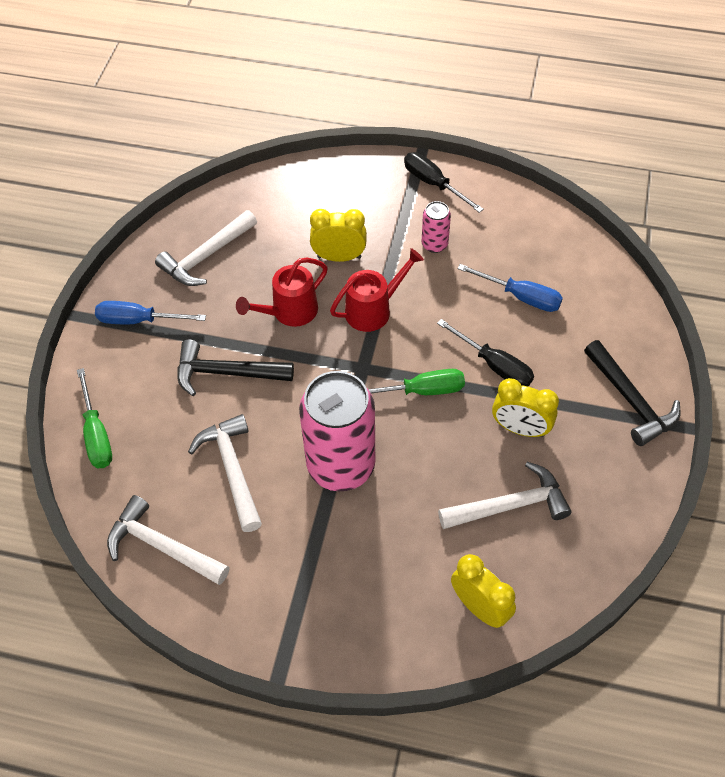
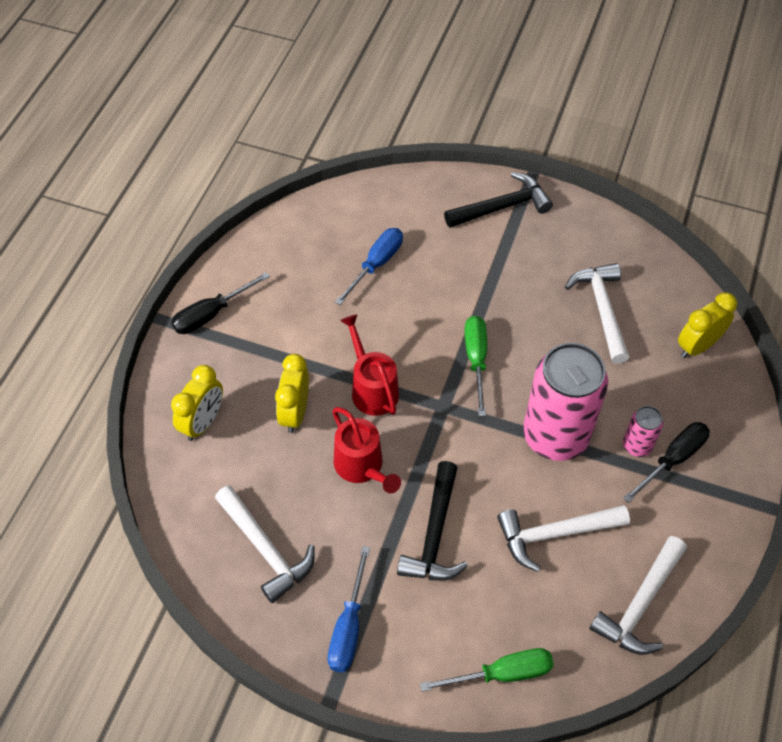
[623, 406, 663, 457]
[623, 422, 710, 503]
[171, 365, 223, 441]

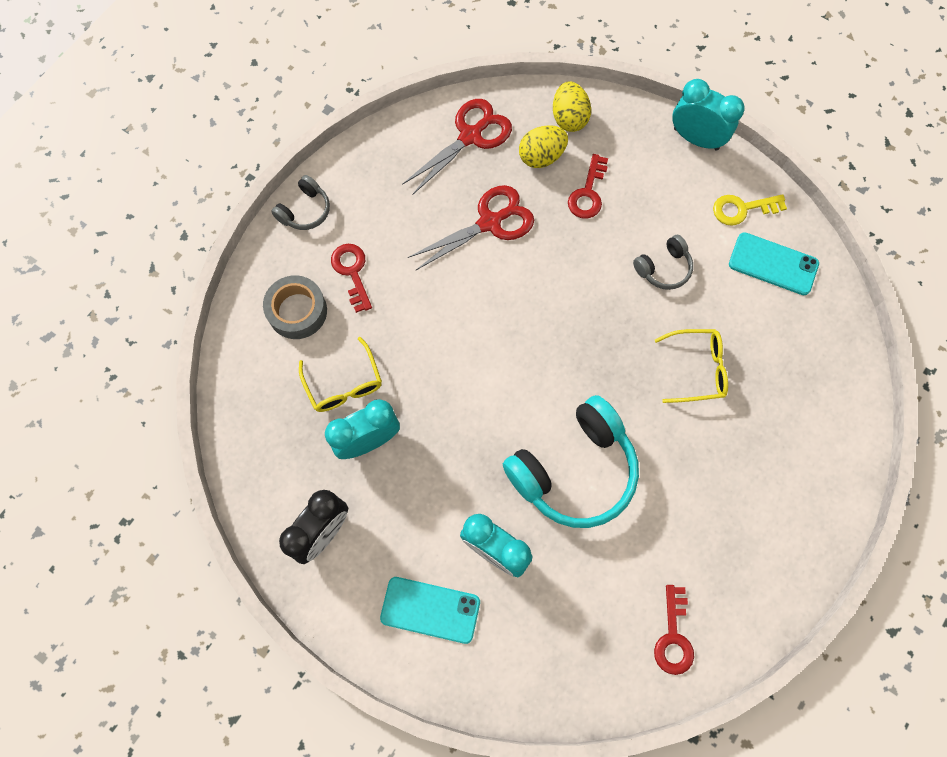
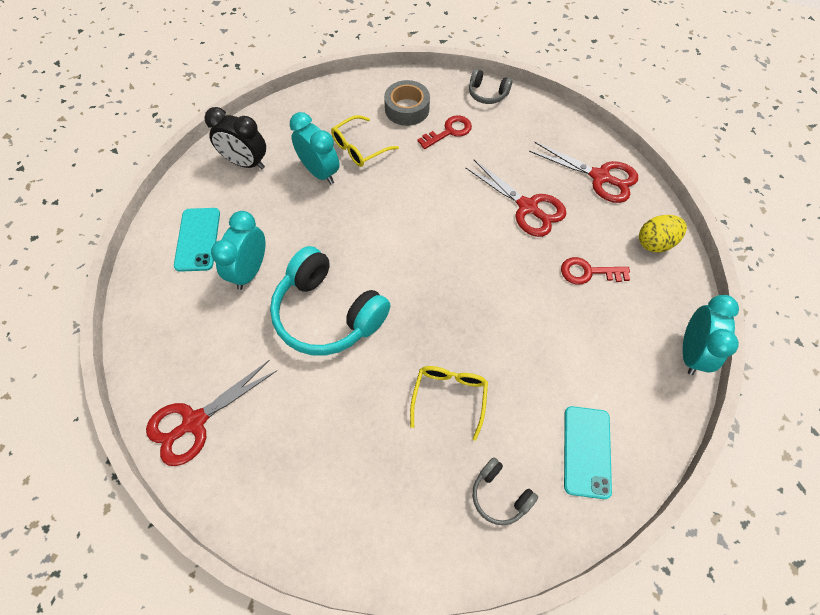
[519, 125, 568, 168] (first image)
[713, 194, 787, 226] (first image)
[472, 458, 538, 525]
[410, 366, 488, 441]
[146, 360, 278, 466]

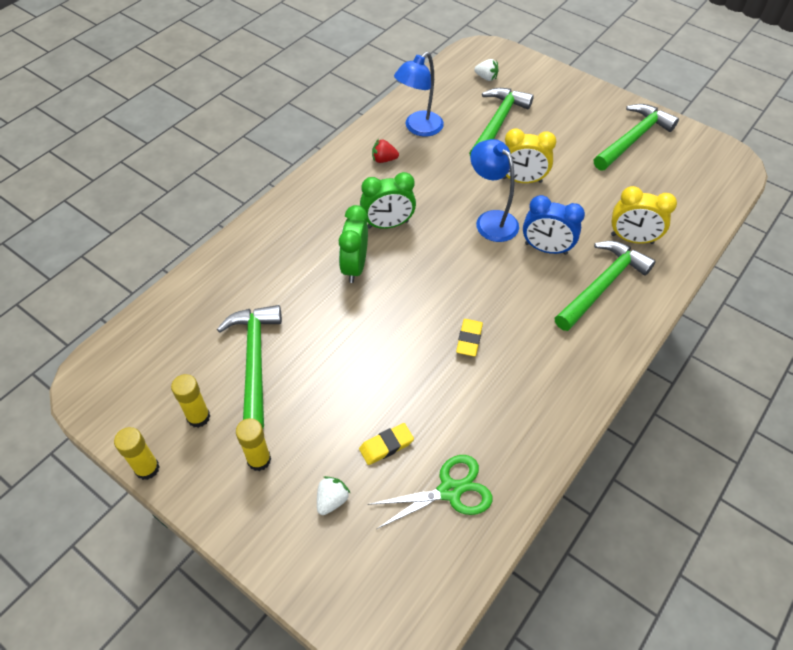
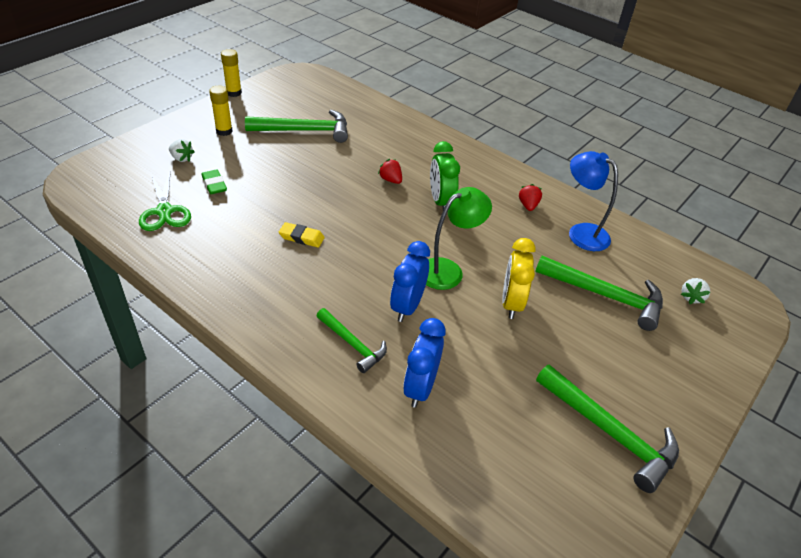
[426, 187, 492, 290]
[403, 318, 446, 408]
[378, 159, 402, 184]
[317, 308, 387, 373]
[171, 374, 210, 428] (first image)
[202, 169, 227, 194]

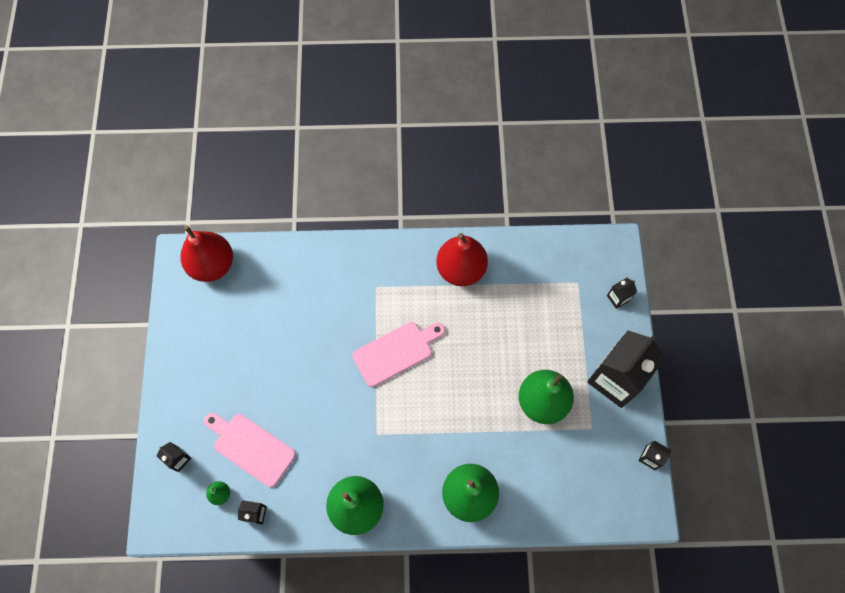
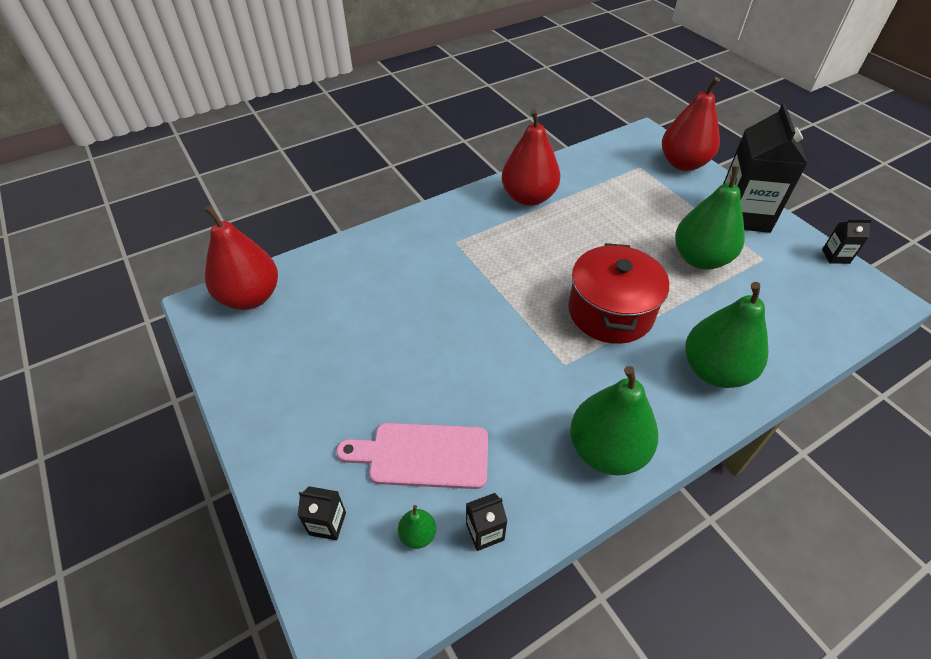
[662, 77, 720, 171]
[352, 322, 445, 387] (first image)
[568, 243, 669, 344]

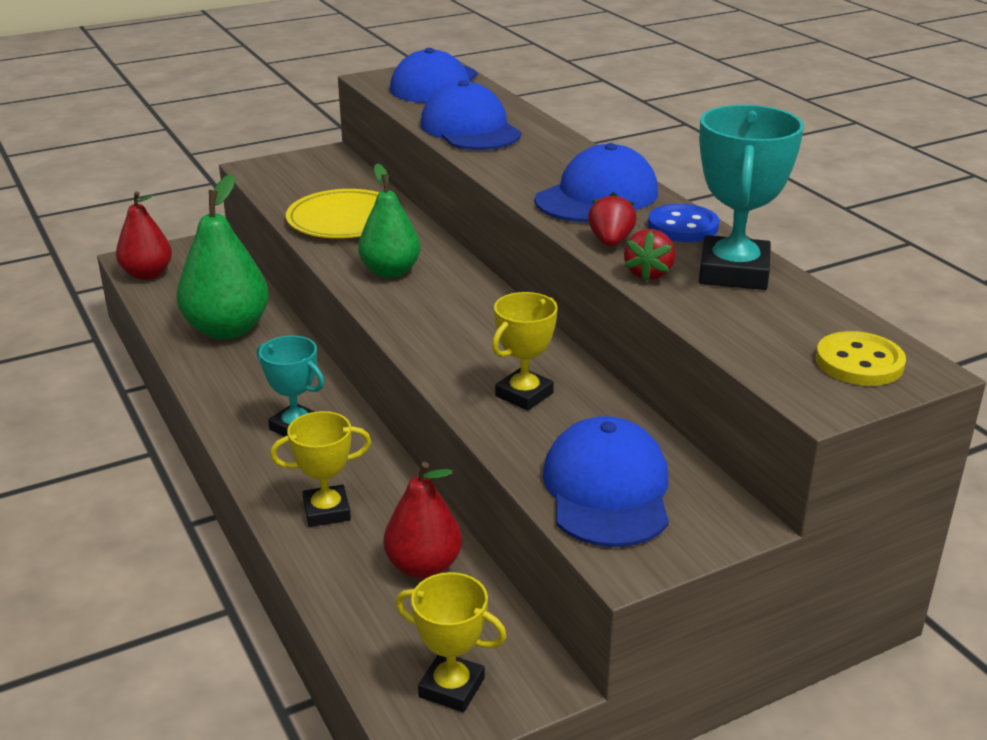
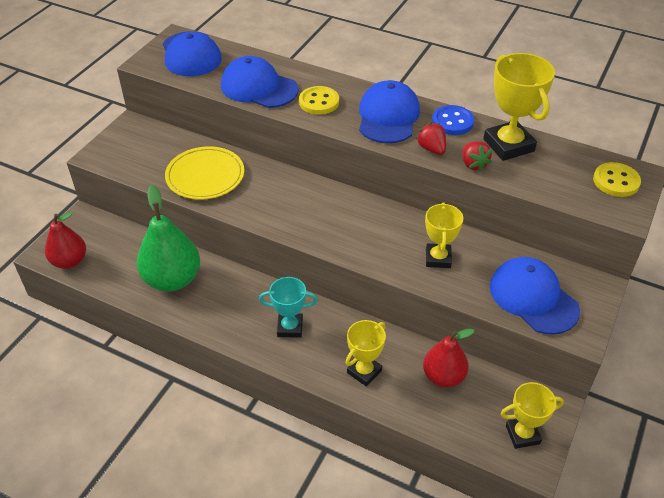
[483, 53, 555, 161]
[358, 163, 421, 278] (first image)
[299, 86, 339, 115]

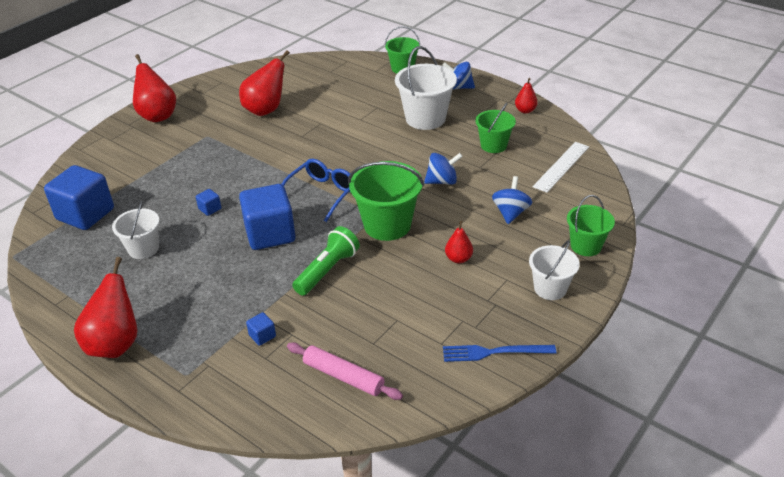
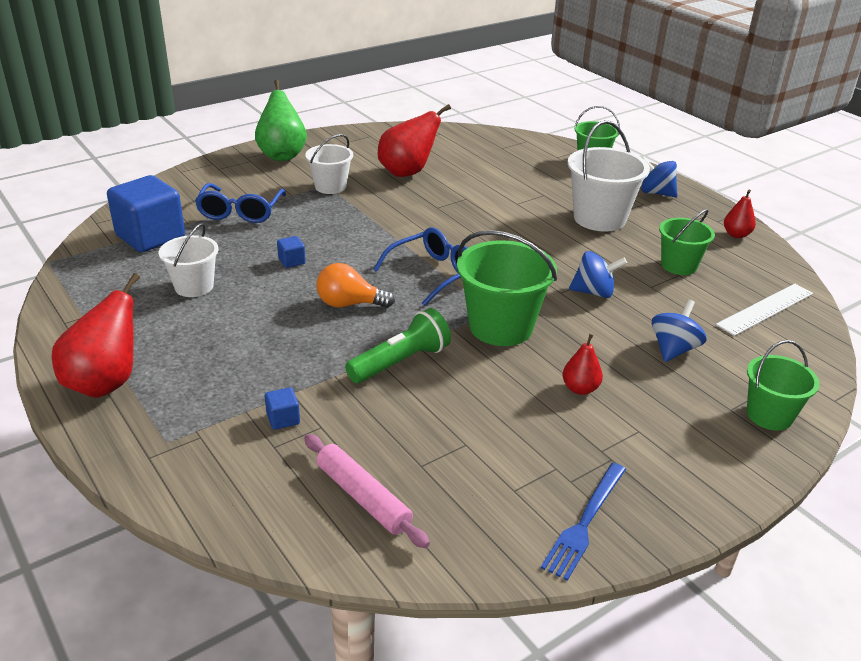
[255, 80, 307, 161]
[316, 263, 395, 308]
[305, 134, 353, 194]
[541, 463, 626, 581]
[195, 183, 286, 223]

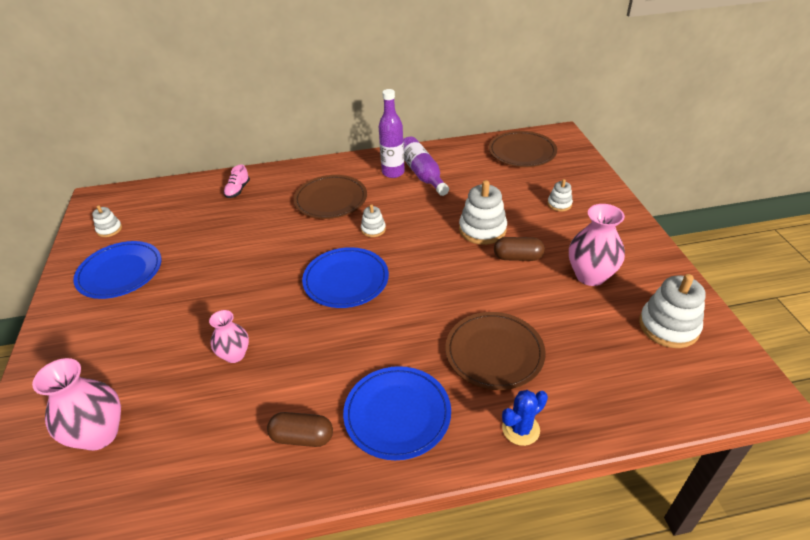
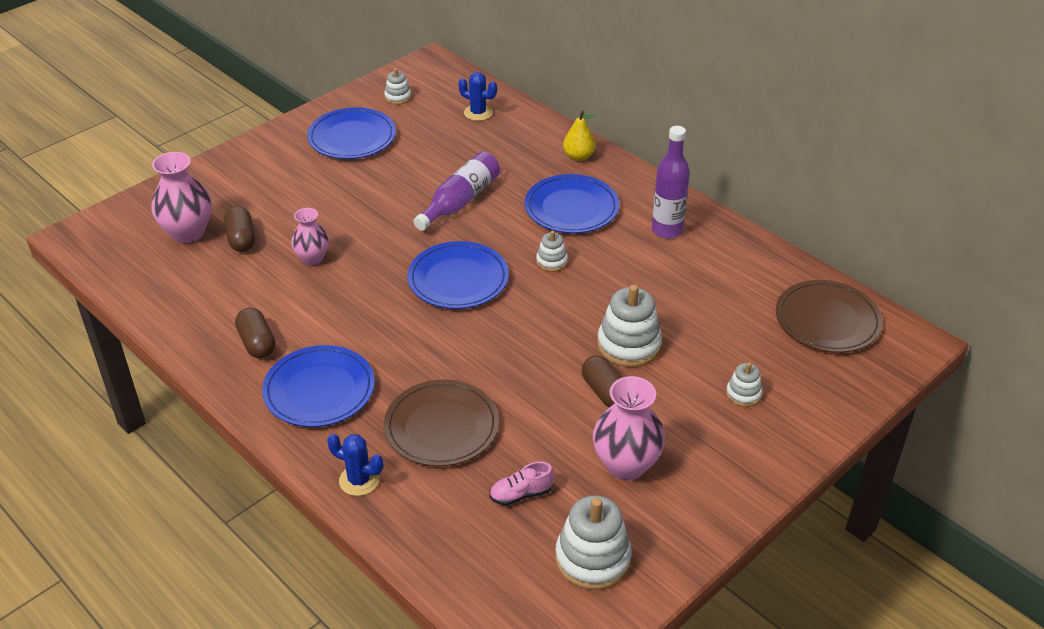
[413, 152, 500, 231]
[490, 462, 554, 506]
[525, 174, 619, 233]
[458, 72, 497, 121]
[563, 110, 596, 161]
[224, 206, 255, 252]

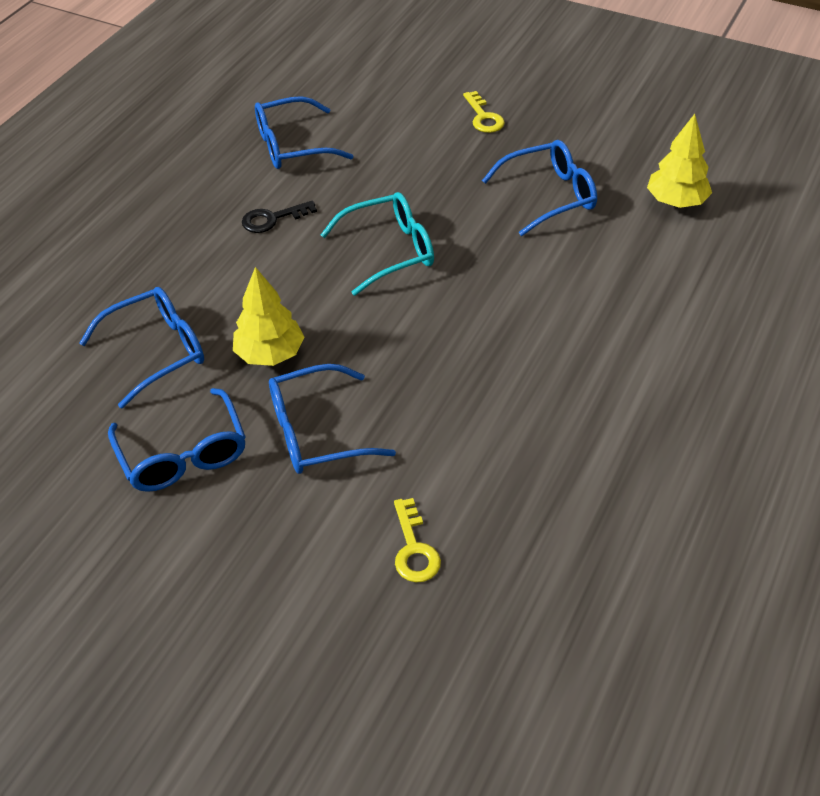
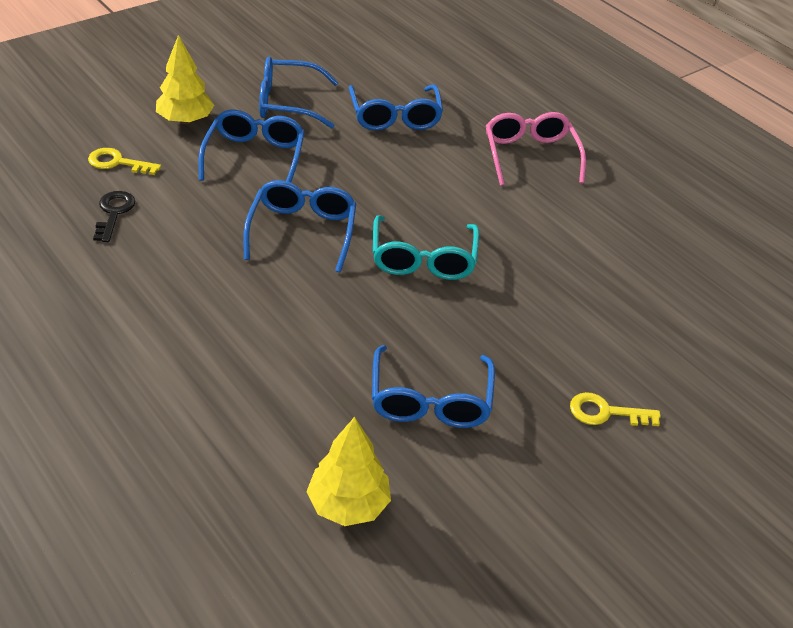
[243, 180, 356, 272]
[93, 191, 135, 242]
[156, 35, 214, 124]
[486, 112, 586, 186]

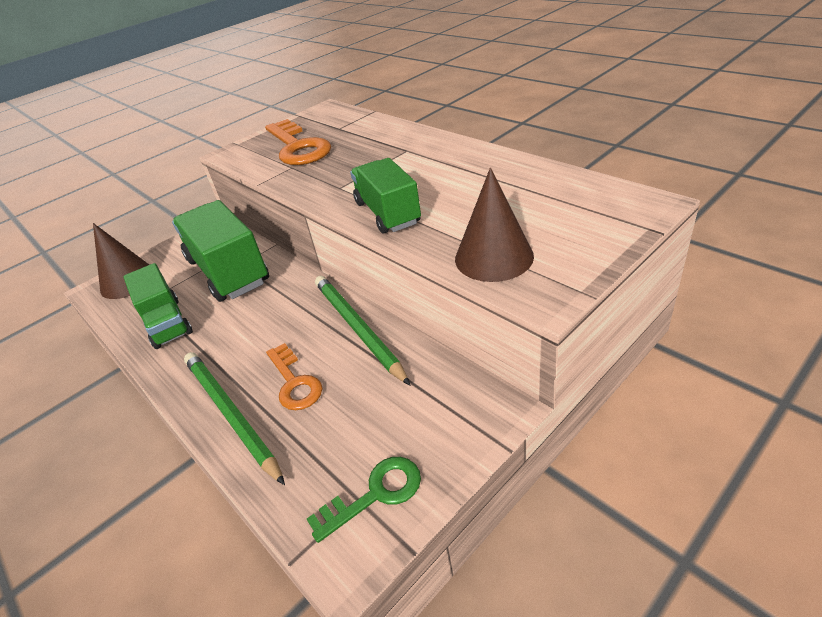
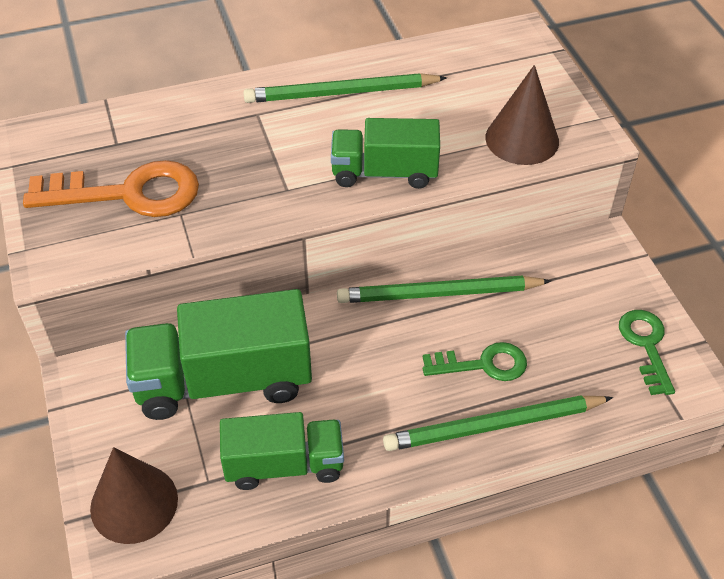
[423, 342, 527, 381]
[243, 73, 447, 103]

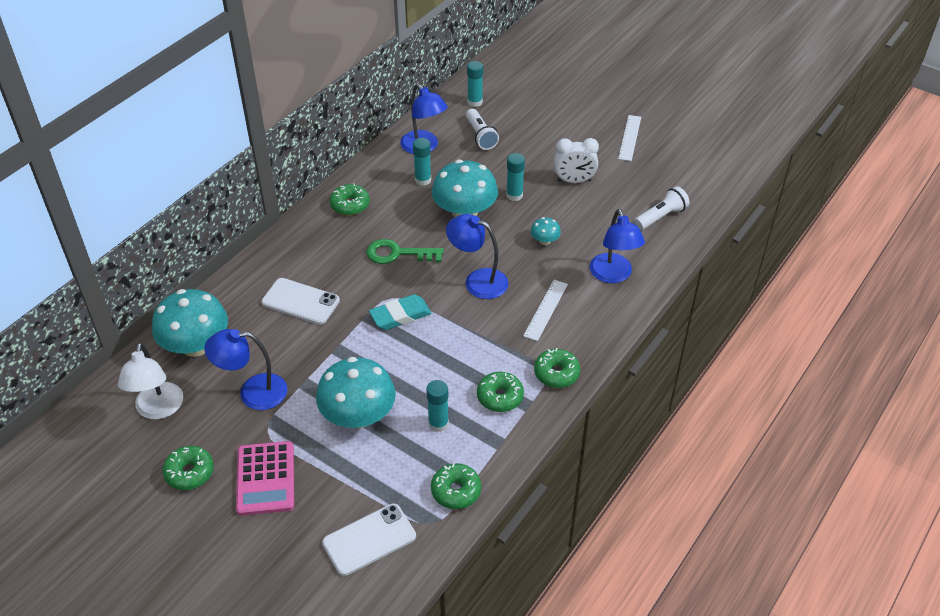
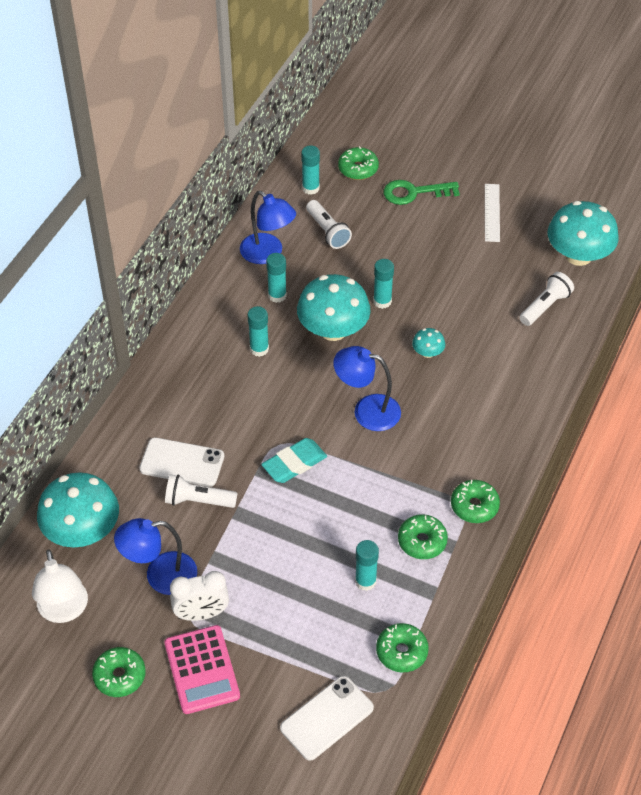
[170, 571, 229, 621]
[338, 146, 379, 180]
[590, 209, 645, 283] (first image)
[383, 180, 460, 205]
[523, 280, 568, 341] (first image)
[548, 201, 619, 266]
[247, 306, 269, 357]
[165, 474, 237, 508]

